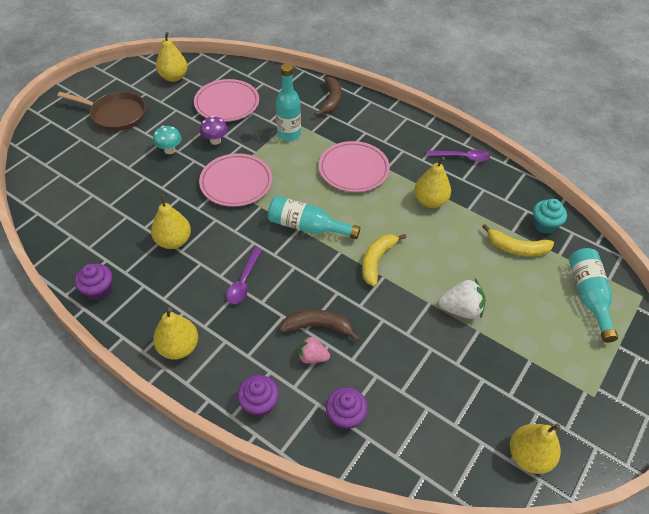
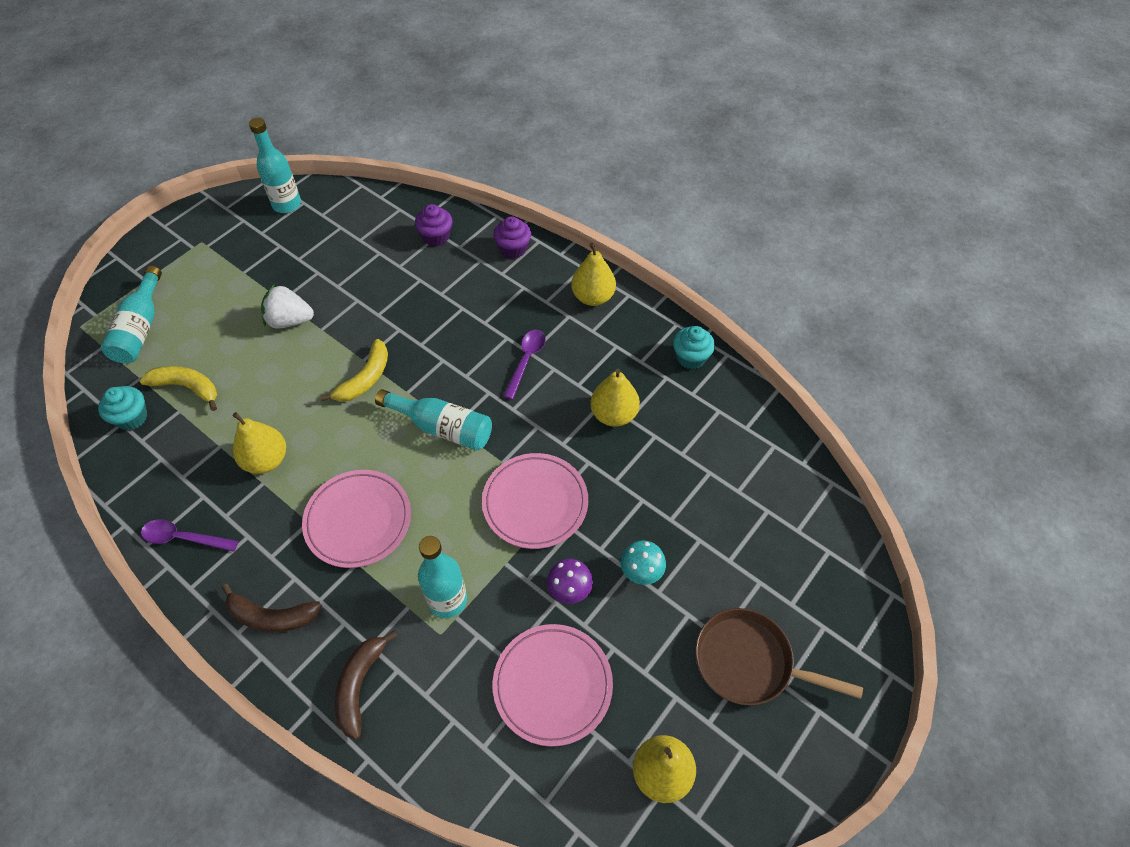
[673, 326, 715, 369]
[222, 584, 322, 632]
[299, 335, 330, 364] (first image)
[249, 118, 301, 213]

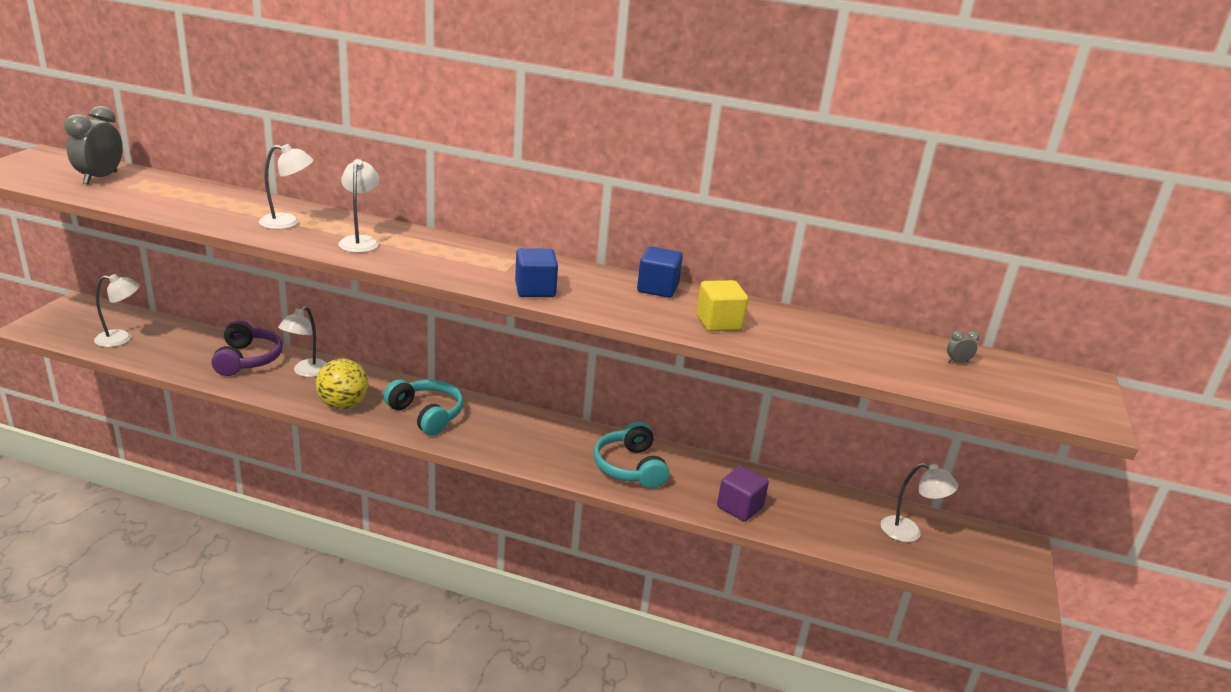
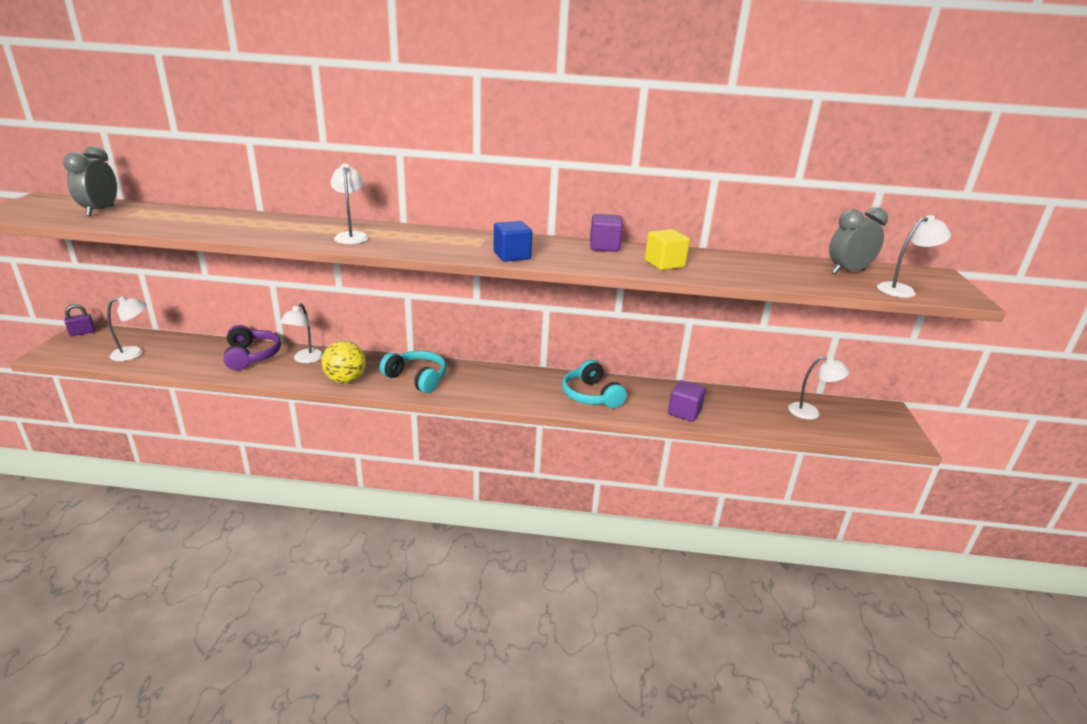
[877, 215, 951, 298]
[590, 214, 623, 252]
[829, 207, 888, 274]
[64, 304, 95, 336]

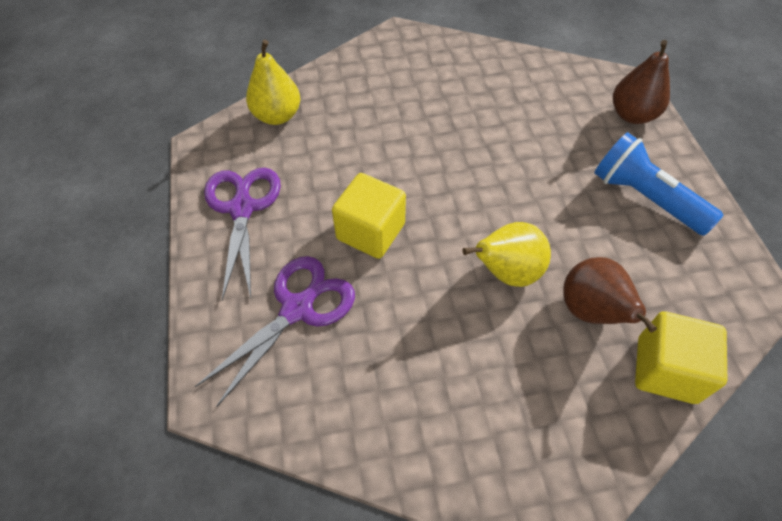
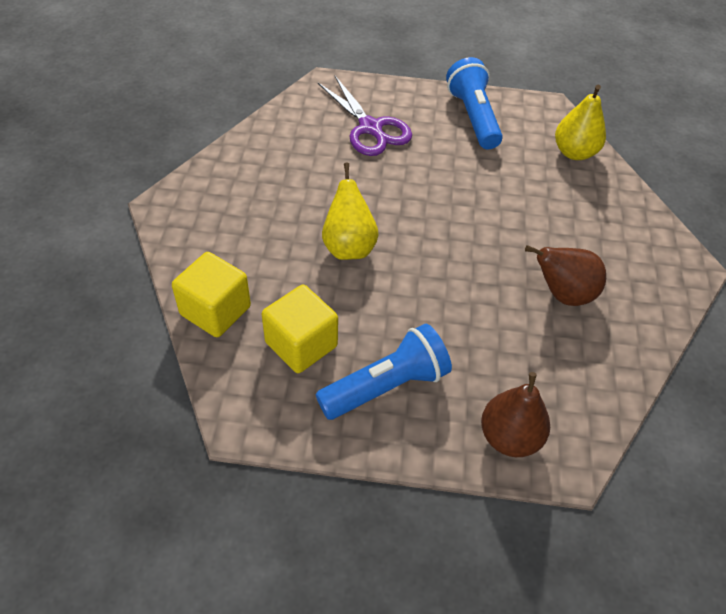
[446, 57, 503, 149]
[262, 285, 338, 373]
[525, 245, 606, 306]

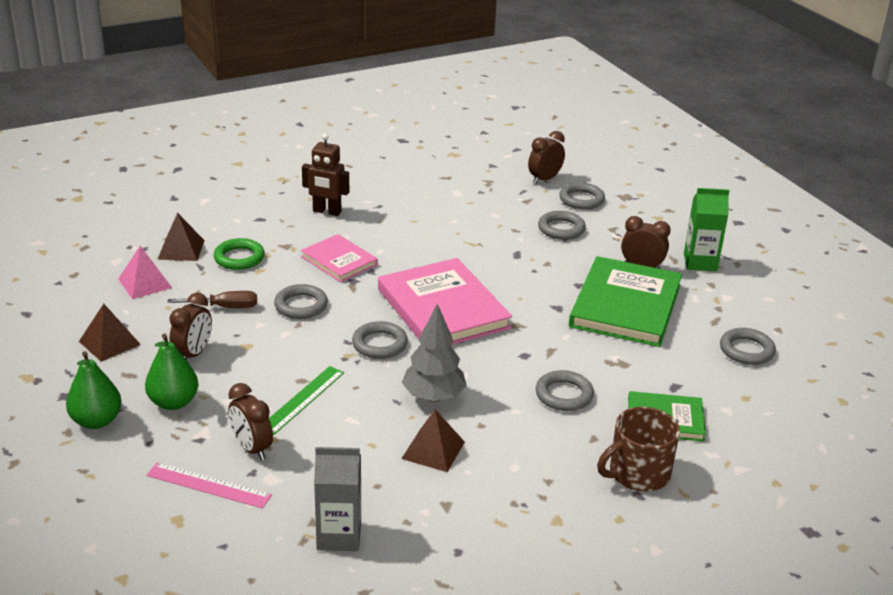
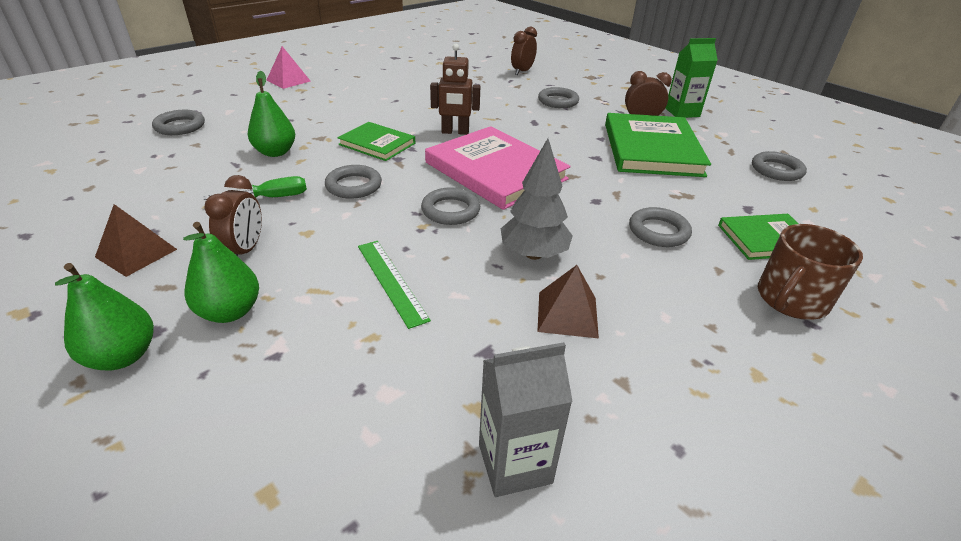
[430, 44, 481, 135]
[152, 110, 205, 135]
[157, 213, 205, 261] (first image)
[338, 122, 415, 161]
[248, 71, 295, 157]
[267, 46, 311, 89]
[203, 176, 307, 200]
[358, 241, 431, 329]
[228, 383, 273, 460] (first image)
[147, 462, 272, 509] (first image)

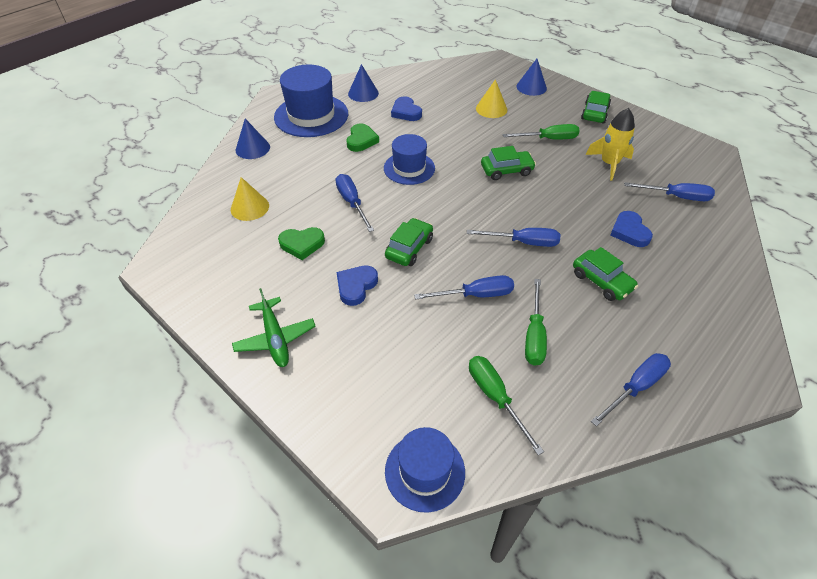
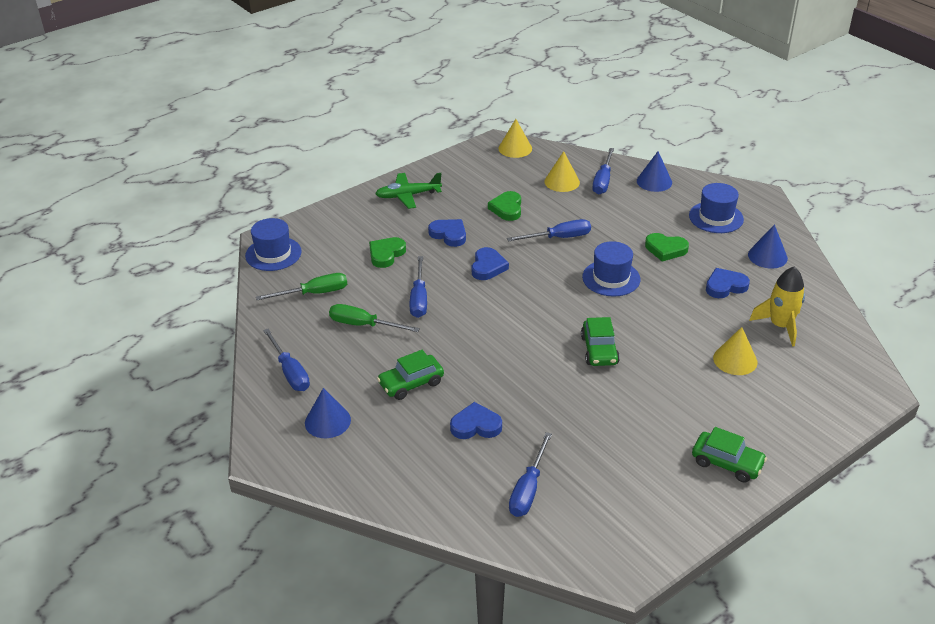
[305, 388, 351, 438]
[689, 183, 744, 233]
[749, 267, 805, 347]
[503, 124, 580, 140] (first image)
[472, 247, 509, 280]
[592, 148, 614, 195]
[498, 119, 532, 158]
[369, 237, 406, 268]

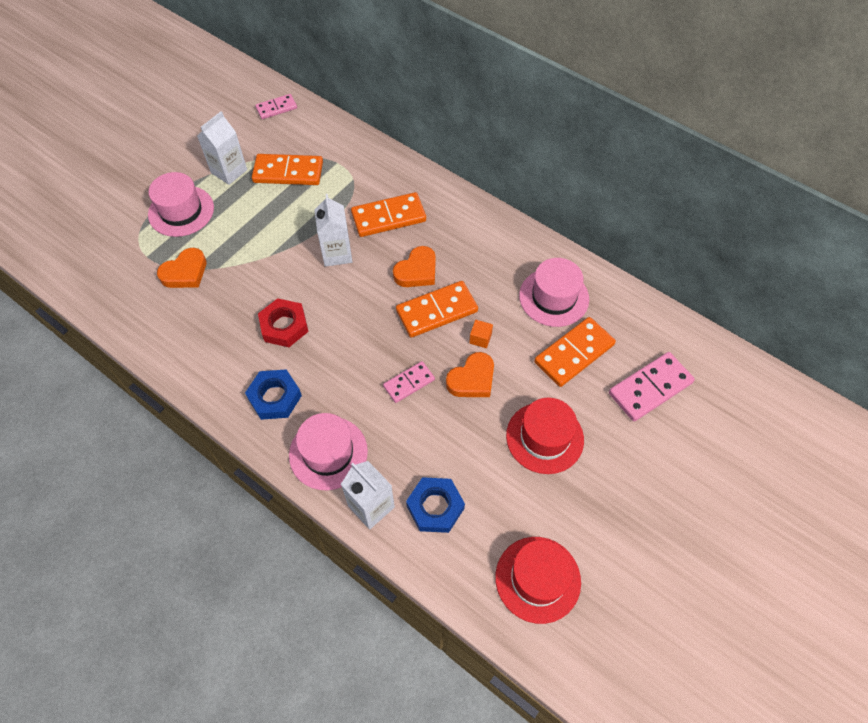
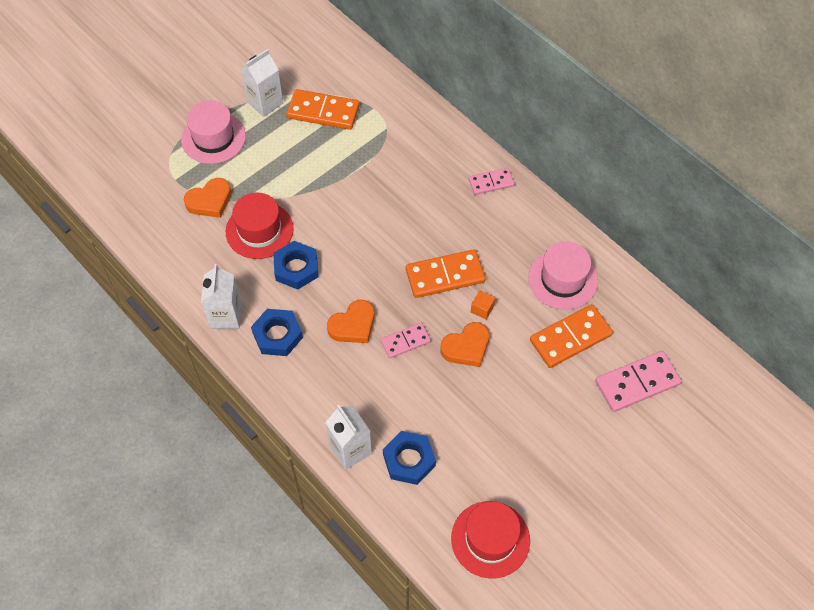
[469, 168, 515, 195]
[351, 192, 426, 237] (first image)
[201, 264, 242, 329]
[327, 300, 374, 343]
[273, 241, 319, 290]
[226, 192, 294, 259]
[289, 413, 368, 490] (first image)

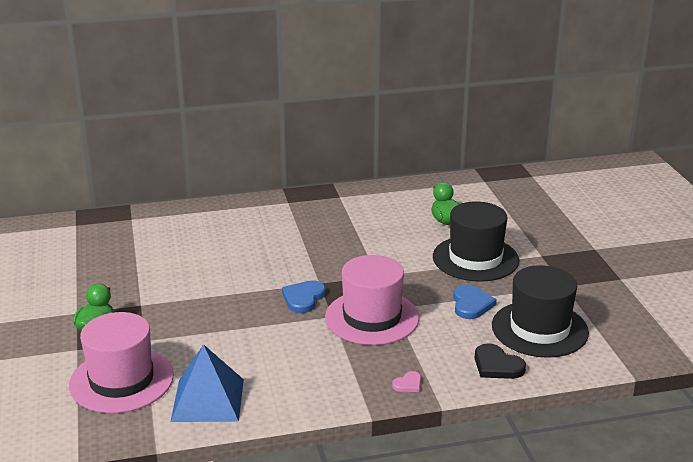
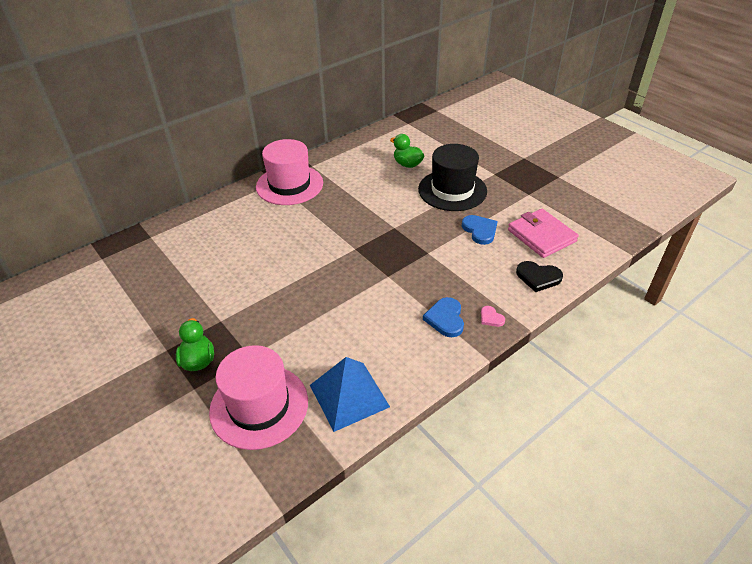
[256, 139, 323, 205]
[508, 209, 579, 258]
[423, 297, 464, 337]
[481, 306, 505, 327]

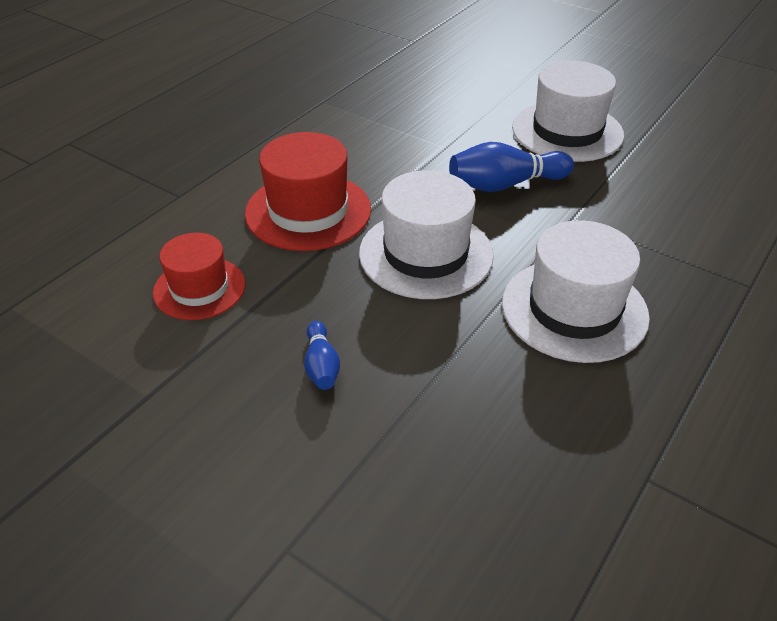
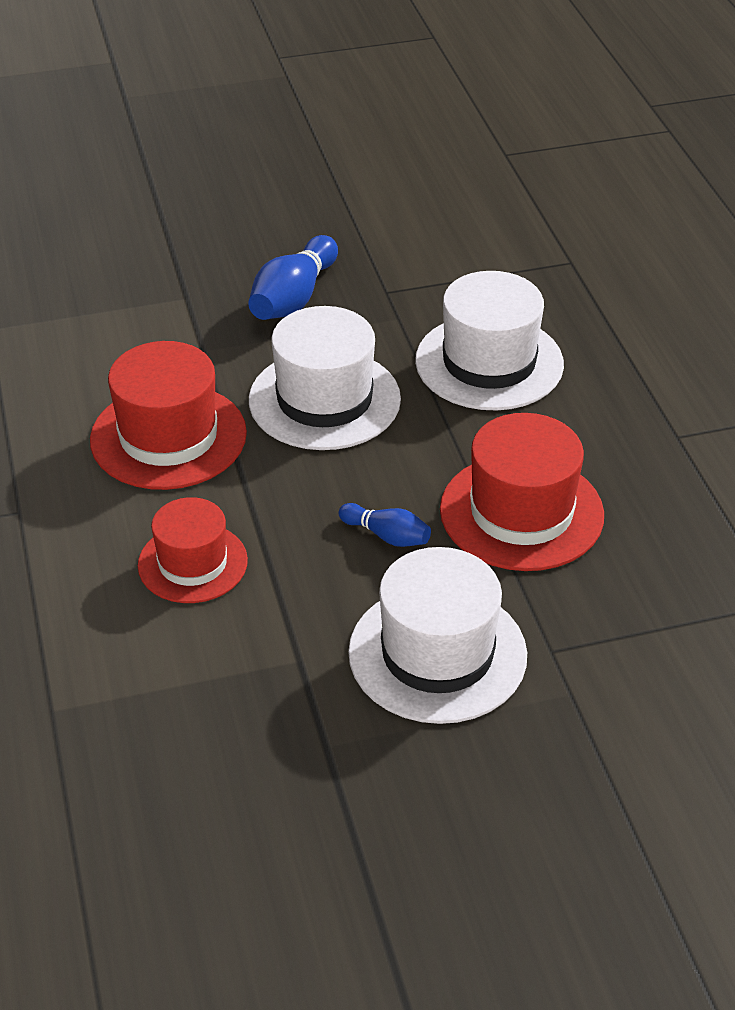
[348, 547, 527, 724]
[440, 413, 604, 571]

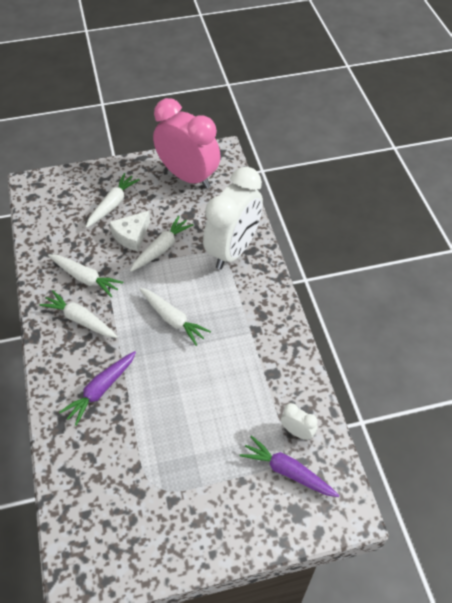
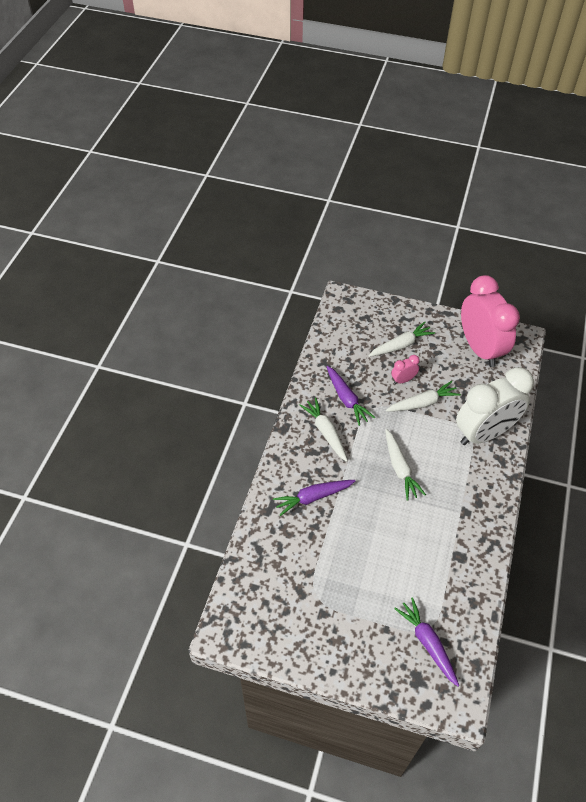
[391, 355, 420, 384]
[326, 366, 375, 426]
[281, 403, 318, 440] (first image)

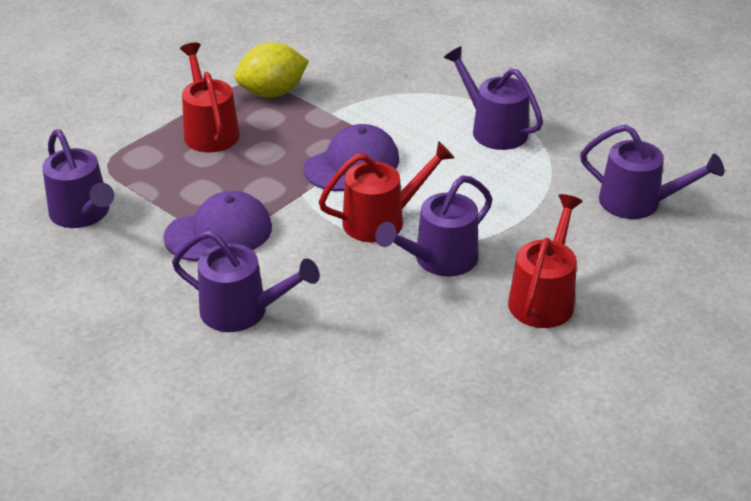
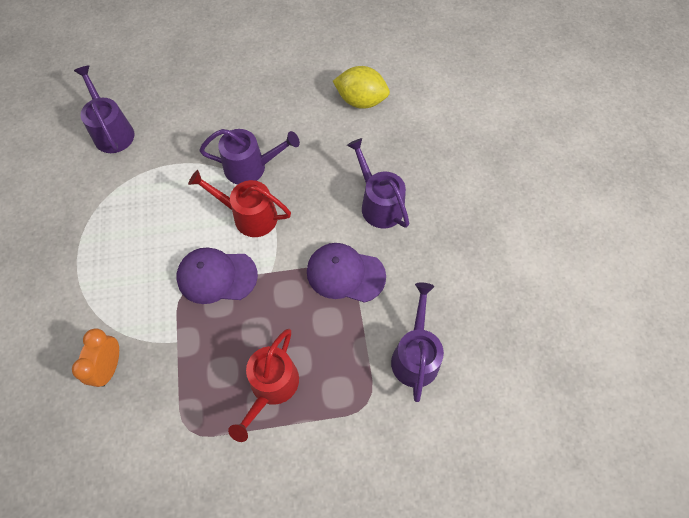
[333, 66, 390, 109]
[444, 46, 543, 150] (first image)
[508, 194, 583, 328] (first image)
[72, 328, 119, 387]

